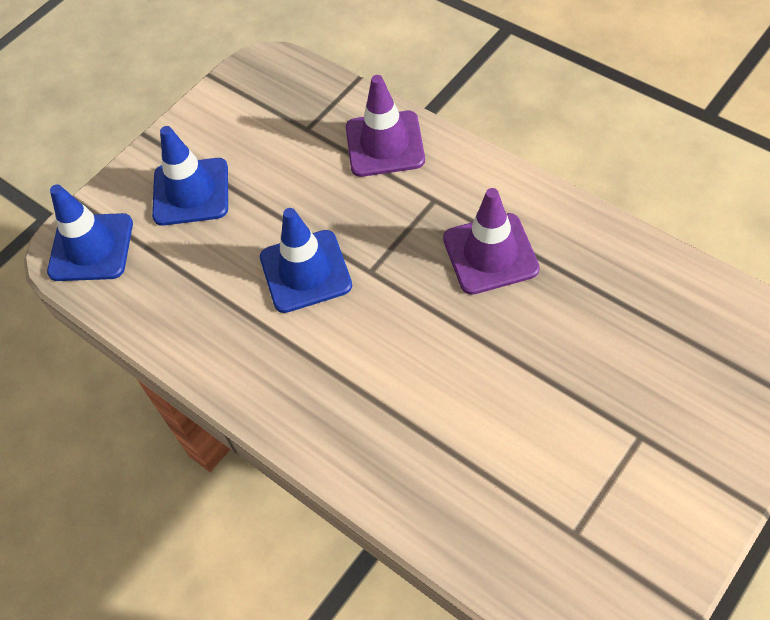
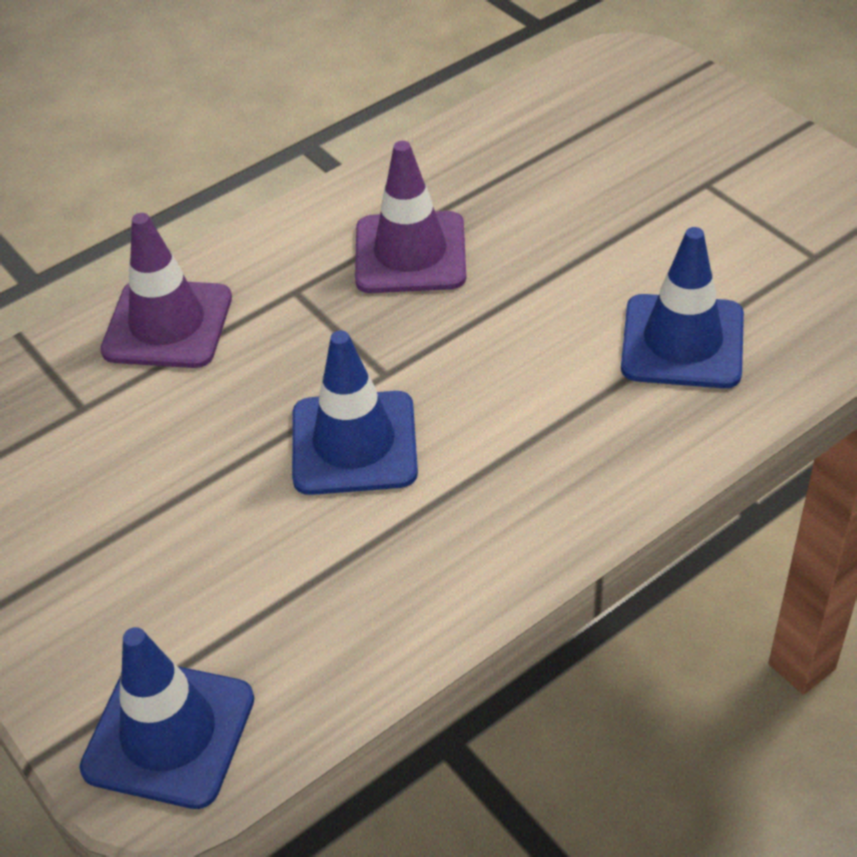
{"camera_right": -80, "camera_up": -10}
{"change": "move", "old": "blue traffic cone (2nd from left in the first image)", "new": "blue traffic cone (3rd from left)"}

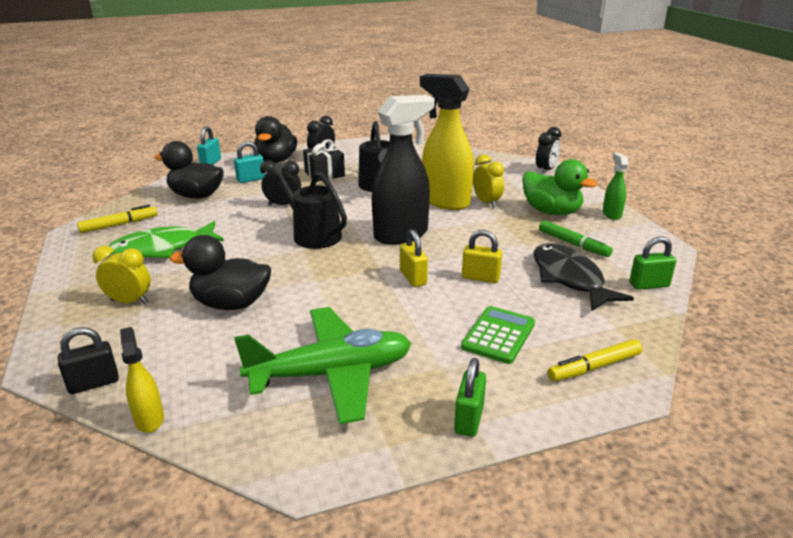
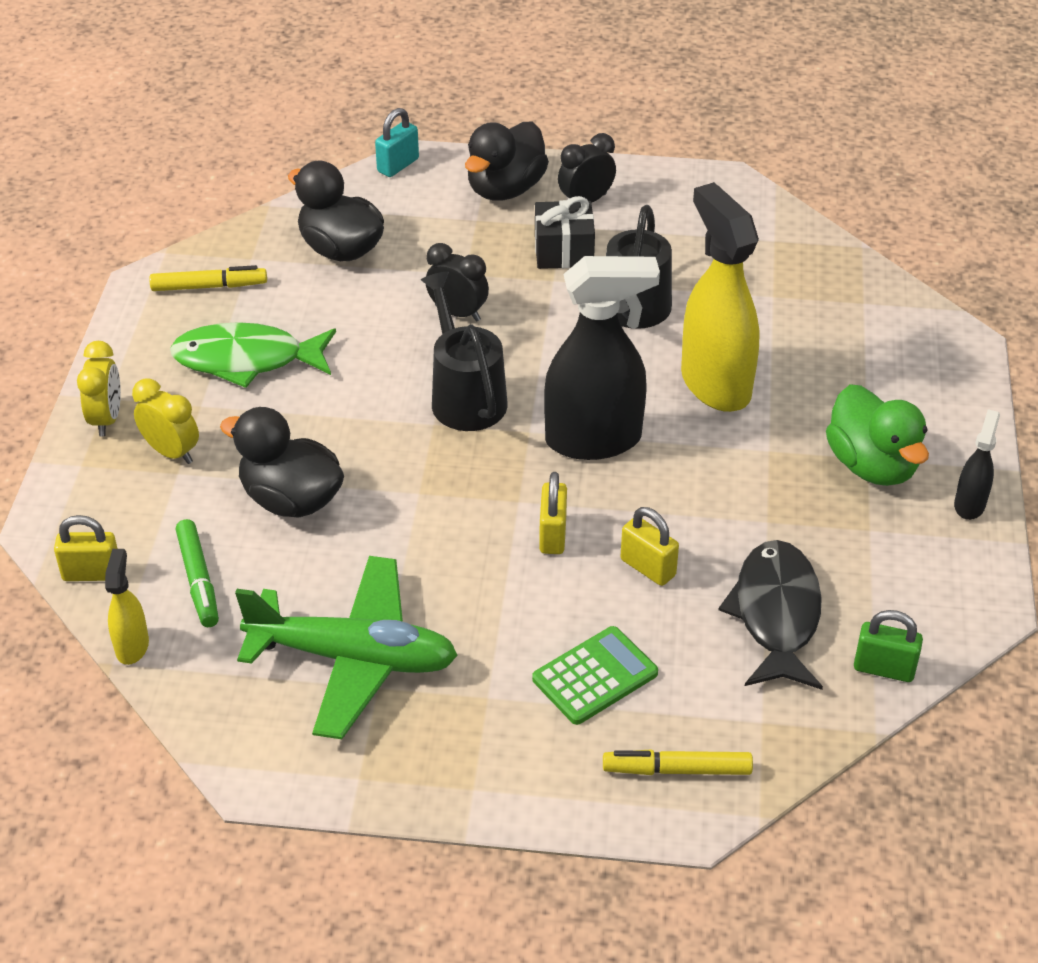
{"camera_right": 25, "camera_up": 15}
{"change": "delete", "old": "turquoise padlock (2nd from left)"}
{"change": "delete", "old": "green padlock (1st from left)"}
{"change": "delete", "old": "black clock (3rd from left)"}
{"change": "move", "old": "yellow clock (2nd from left in the first image)", "new": "yellow clock (1st from left)"}
{"change": "move", "old": "green marker"}
{"change": "recolor", "old": "black padlock", "new": "yellow padlock (1st from left)"}
{"change": "recolor", "old": "green spray bottle", "new": "black spray bottle (2nd from left)"}

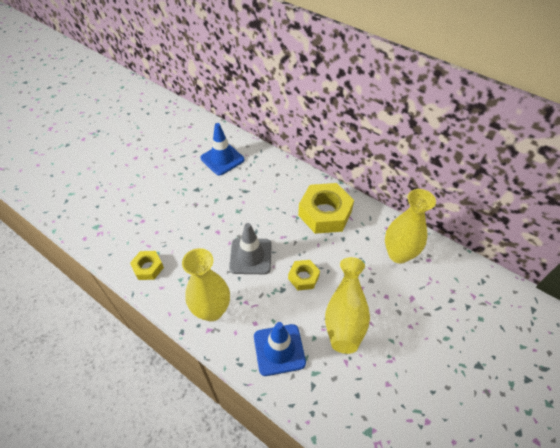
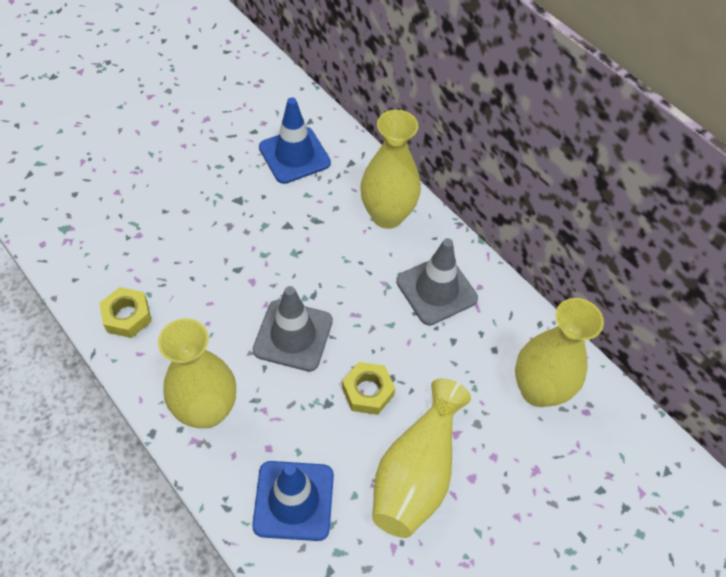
{"camera_right": 10, "camera_up": 5}
{"change": "insert", "new": "yellow vase (2nd from left)"}
{"change": "replace", "old": "yellow nut (3rd from left)", "new": "grey traffic cone (2nd from left)"}

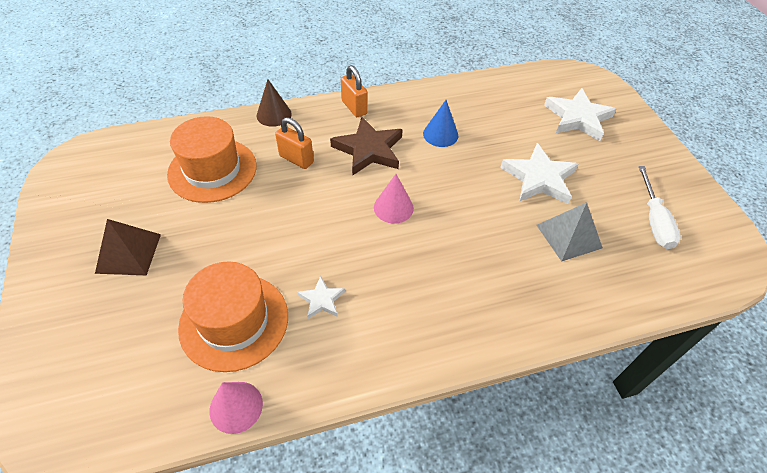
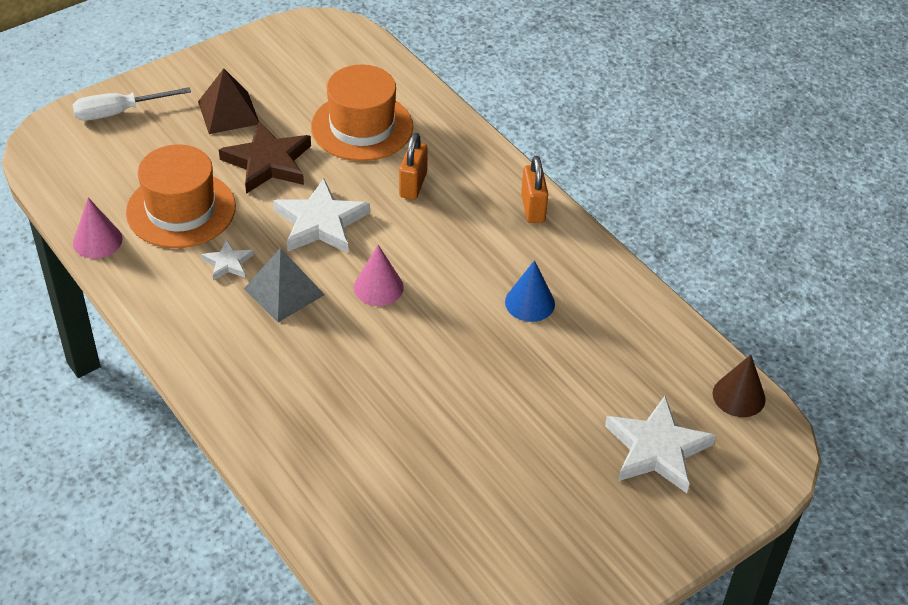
{"camera_right": 70, "camera_up": -5}
{"change": "move", "old": "brown cone"}
{"change": "move", "old": "brown star"}
{"change": "move", "old": "white star (2nd from left)"}
{"change": "move", "old": "grey pyramid"}
{"change": "move", "old": "white screwdriver"}
{"change": "rotate", "old": "orange padlock (2nd from left)", "degrees": -45}

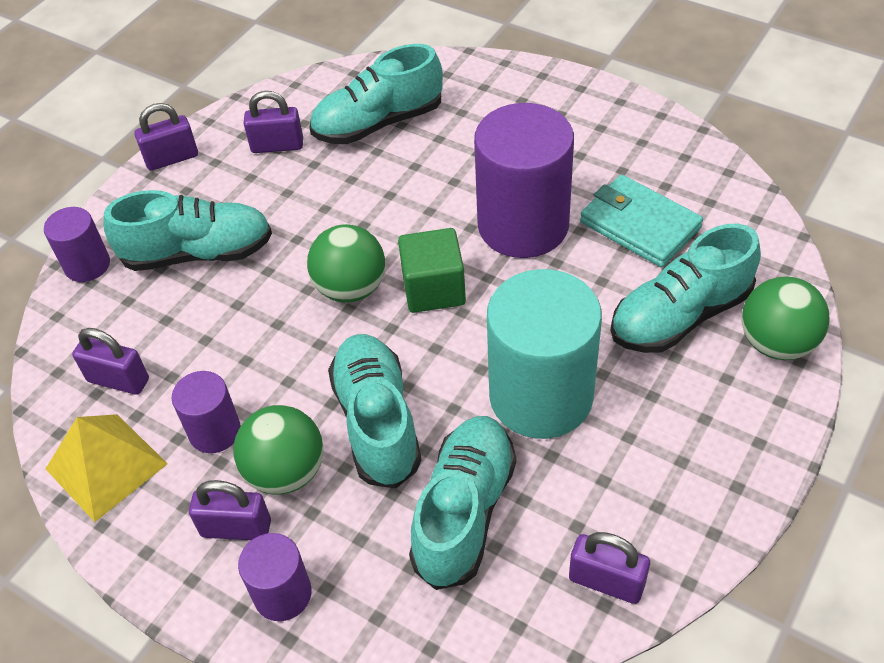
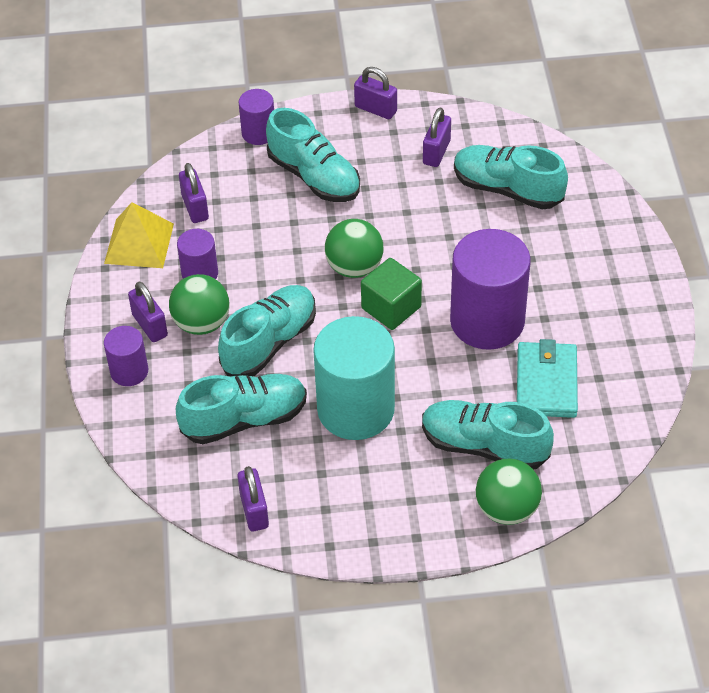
{"camera_right": 50, "camera_up": 0}
{"change": "rotate", "old": "purple padlock (4th from left in the first image)", "degrees": 60}

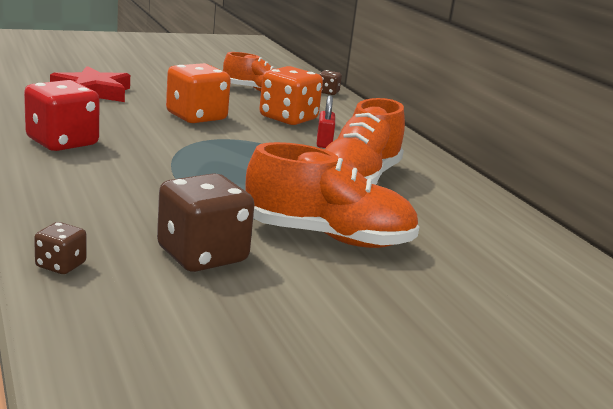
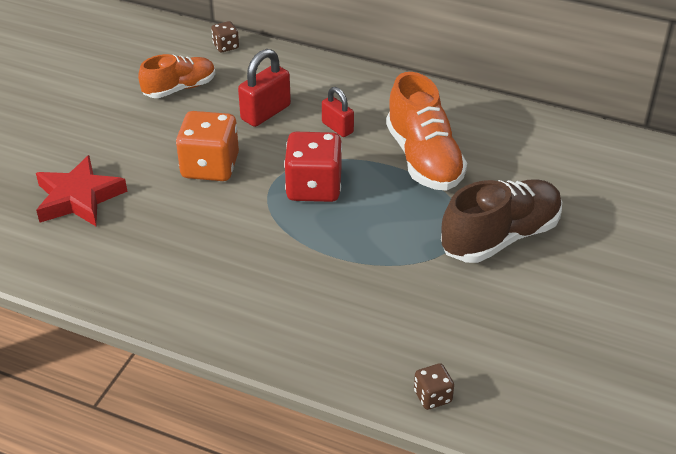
{"camera_right": -40, "camera_up": 20}
{"change": "delete", "old": "brown dice (2nd from left)"}
{"change": "move", "old": "red dice"}
{"change": "replace", "old": "orange dice (2nd from left)", "new": "red padlock (1st from left)"}
{"change": "recolor", "old": "orange shoe (2nd from left)", "new": "brown shoe"}

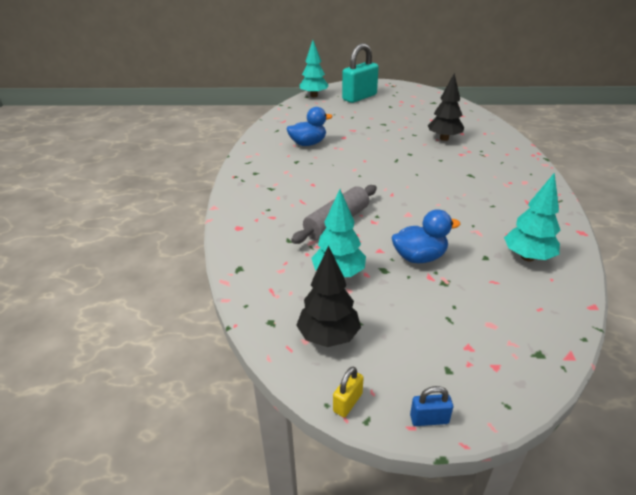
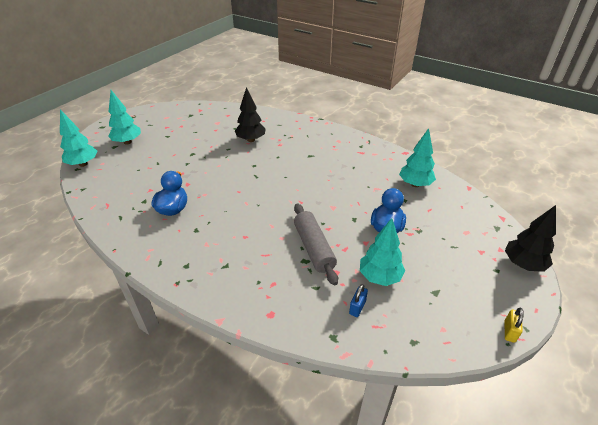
{"camera_right": -60, "camera_up": 5}
{"change": "move", "old": "black tree (1st from left in the first image)", "new": "black tree (2nd from left)"}
{"change": "move", "old": "blue padlock"}
{"change": "replace", "old": "turquoise padlock", "new": "turquoise tree (2nd from left)"}
{"change": "rotate", "old": "yellow padlock", "degrees": 45}

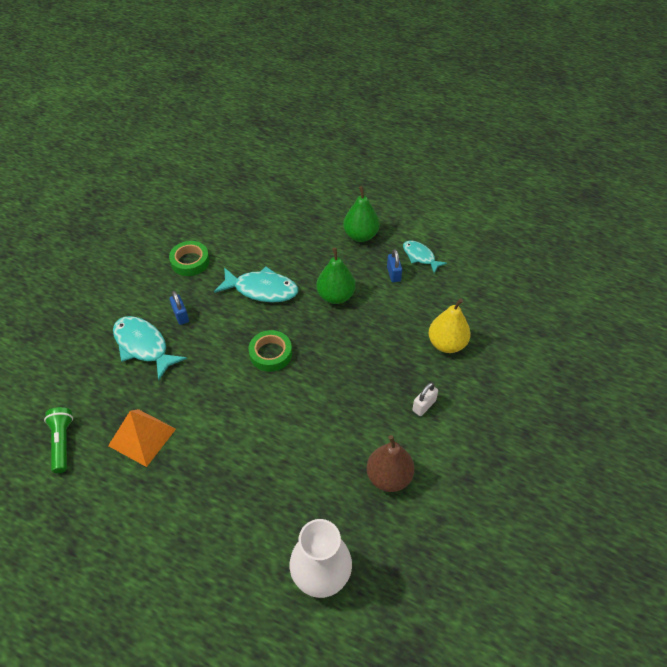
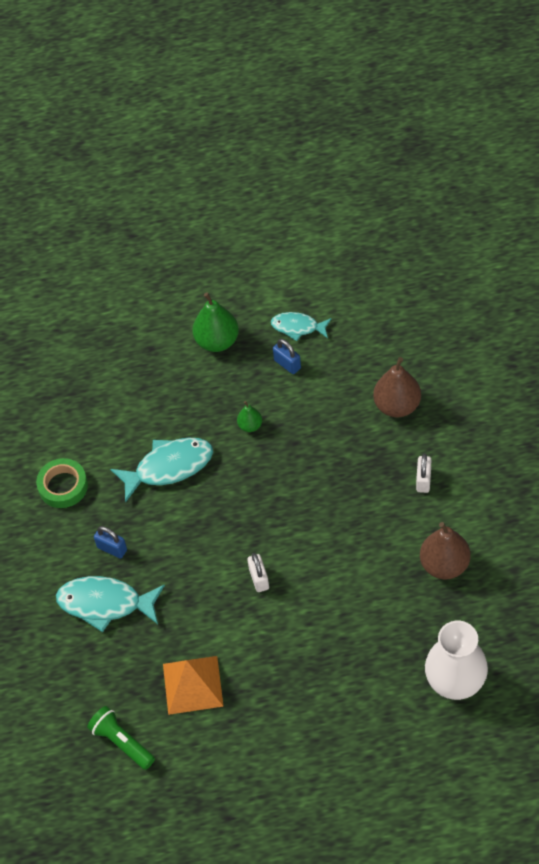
{"camera_right": -30, "camera_up": 5}
{"change": "delete", "old": "green tape (2nd from left)"}
{"change": "insert", "new": "white padlock (1st from left)"}
{"change": "recolor", "old": "yellow pear", "new": "brown pear (1st from left)"}
{"change": "resize", "old": "green pear (1st from left in the first image)", "factor": 0.53}

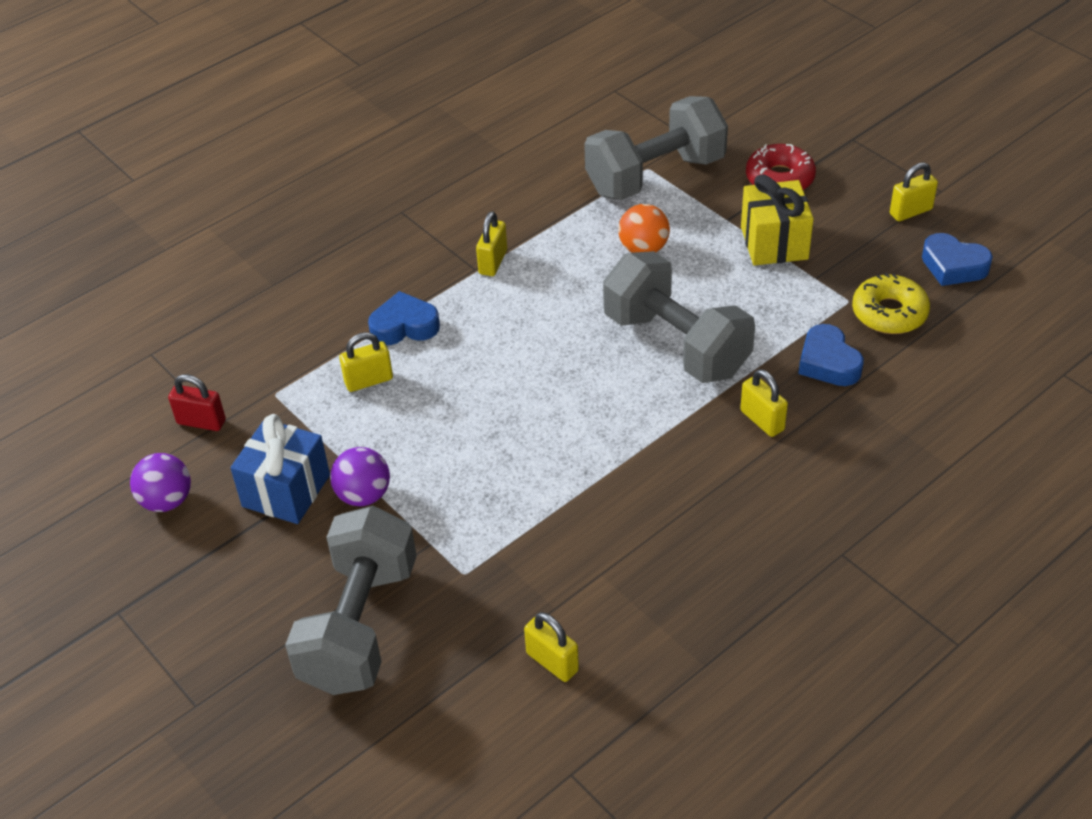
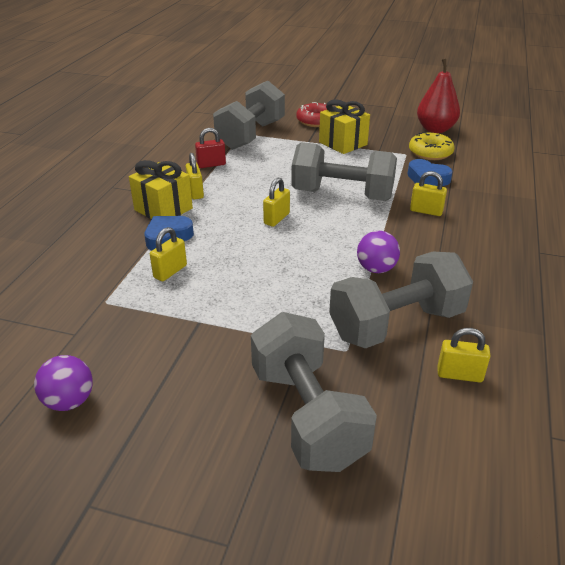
{"camera_right": -35, "camera_up": -10}
{"change": "delete", "old": "blue gift"}
{"change": "delete", "old": "orange ball"}
{"change": "insert", "new": "yellow gift (1st from left)"}
{"change": "insert", "new": "grey dumbbell (4th from left)"}
{"change": "move", "old": "red padlock"}
{"change": "move", "old": "purple ball (2nd from left)"}
{"change": "move", "old": "yellow padlock (5th from left in the first image)", "new": "yellow padlock (3rd from left)"}
{"change": "replace", "old": "blue heart (3rd from left)", "new": "red pear"}

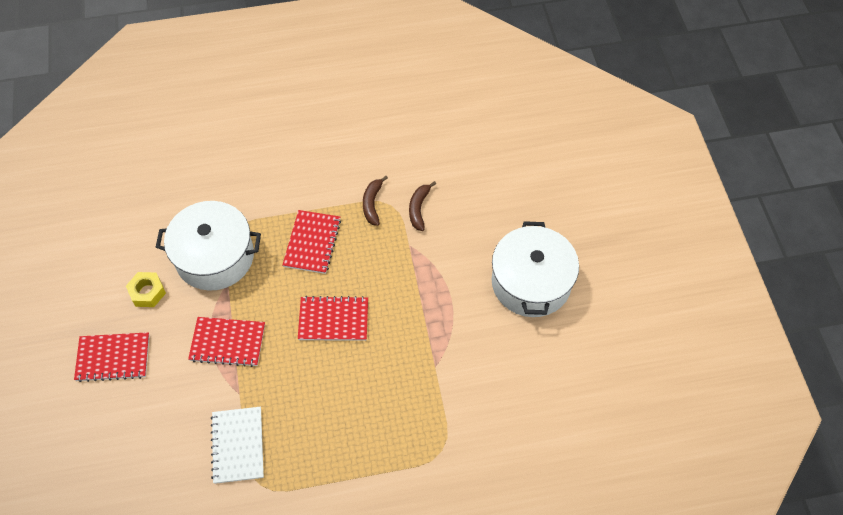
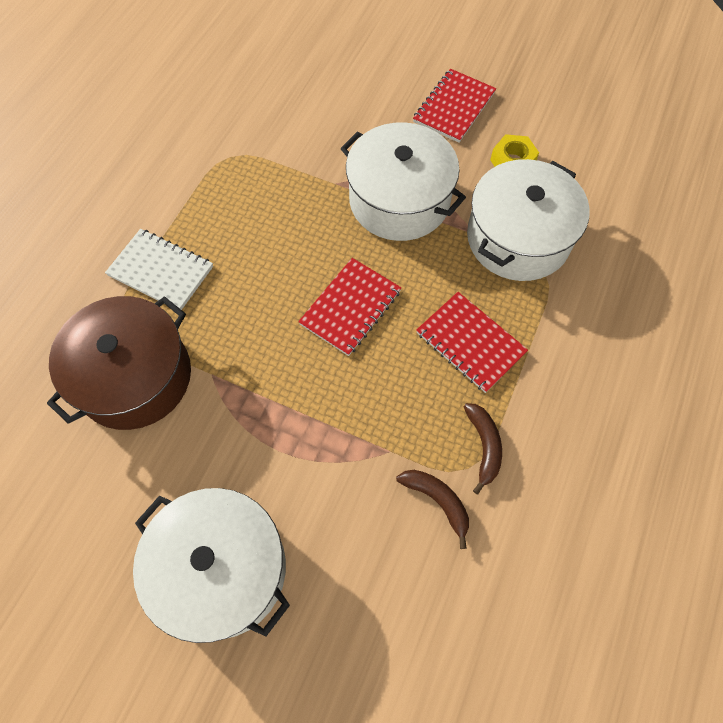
{"camera_right": 125, "camera_up": 5}
{"change": "insert", "new": "brown pot"}
{"change": "move", "old": "white notebook"}
{"change": "replace", "old": "red notebook (2nd from left)", "new": "white pot (2nd from left)"}
{"change": "rotate", "old": "brown banana (1st from left in the first image)", "degrees": 45}

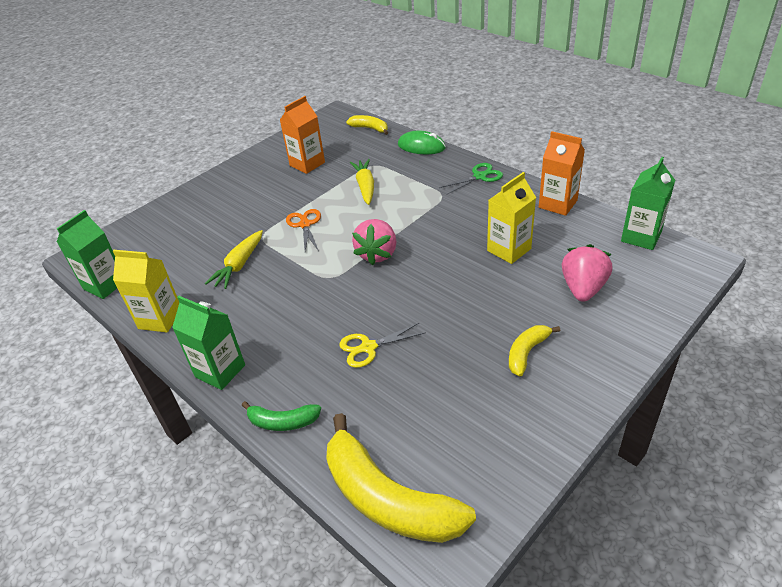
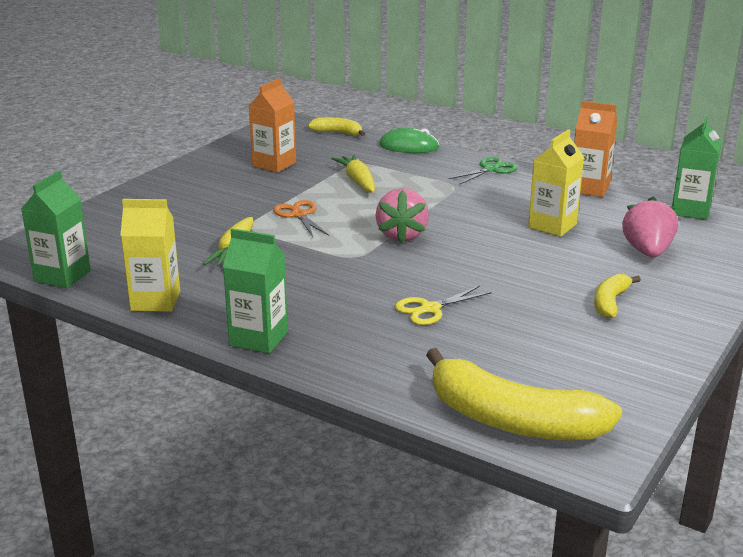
{"camera_right": -15, "camera_up": -15}
{"change": "delete", "old": "green banana"}

